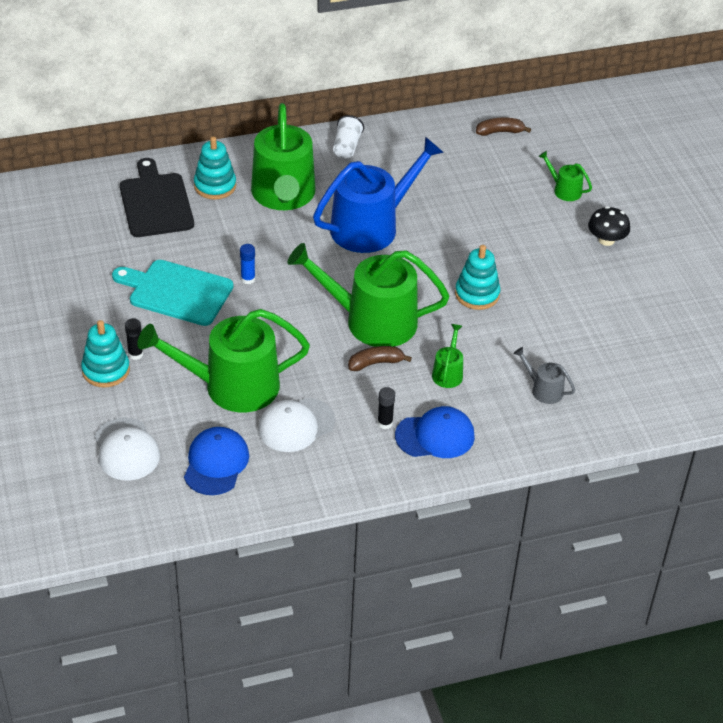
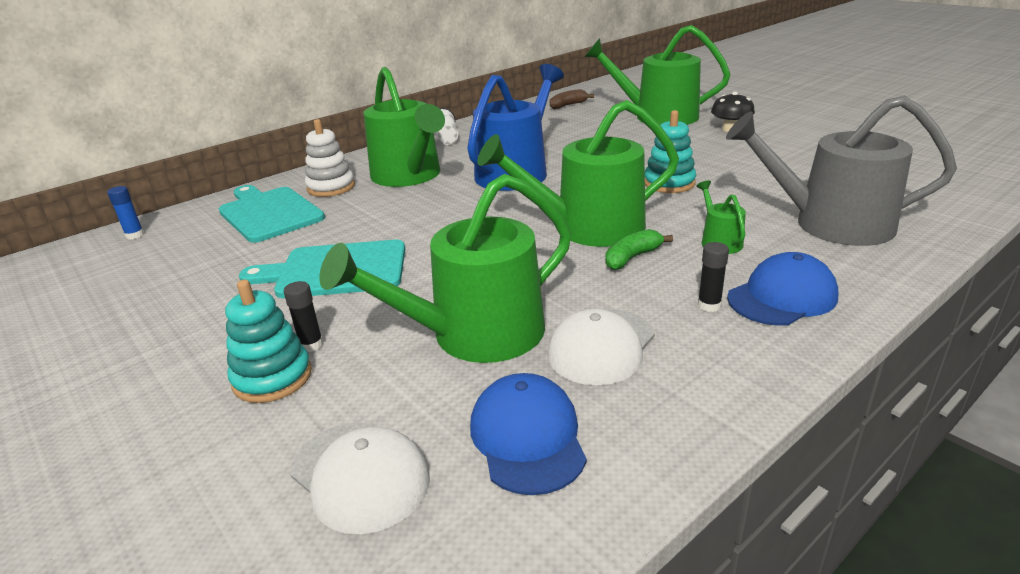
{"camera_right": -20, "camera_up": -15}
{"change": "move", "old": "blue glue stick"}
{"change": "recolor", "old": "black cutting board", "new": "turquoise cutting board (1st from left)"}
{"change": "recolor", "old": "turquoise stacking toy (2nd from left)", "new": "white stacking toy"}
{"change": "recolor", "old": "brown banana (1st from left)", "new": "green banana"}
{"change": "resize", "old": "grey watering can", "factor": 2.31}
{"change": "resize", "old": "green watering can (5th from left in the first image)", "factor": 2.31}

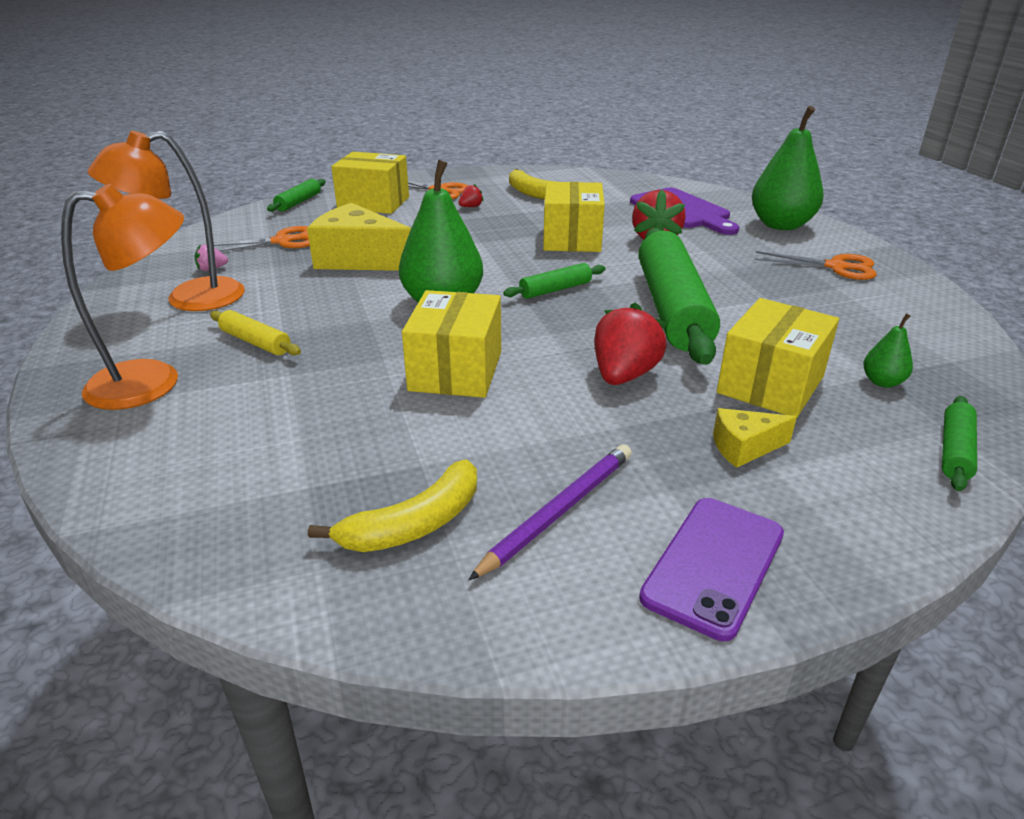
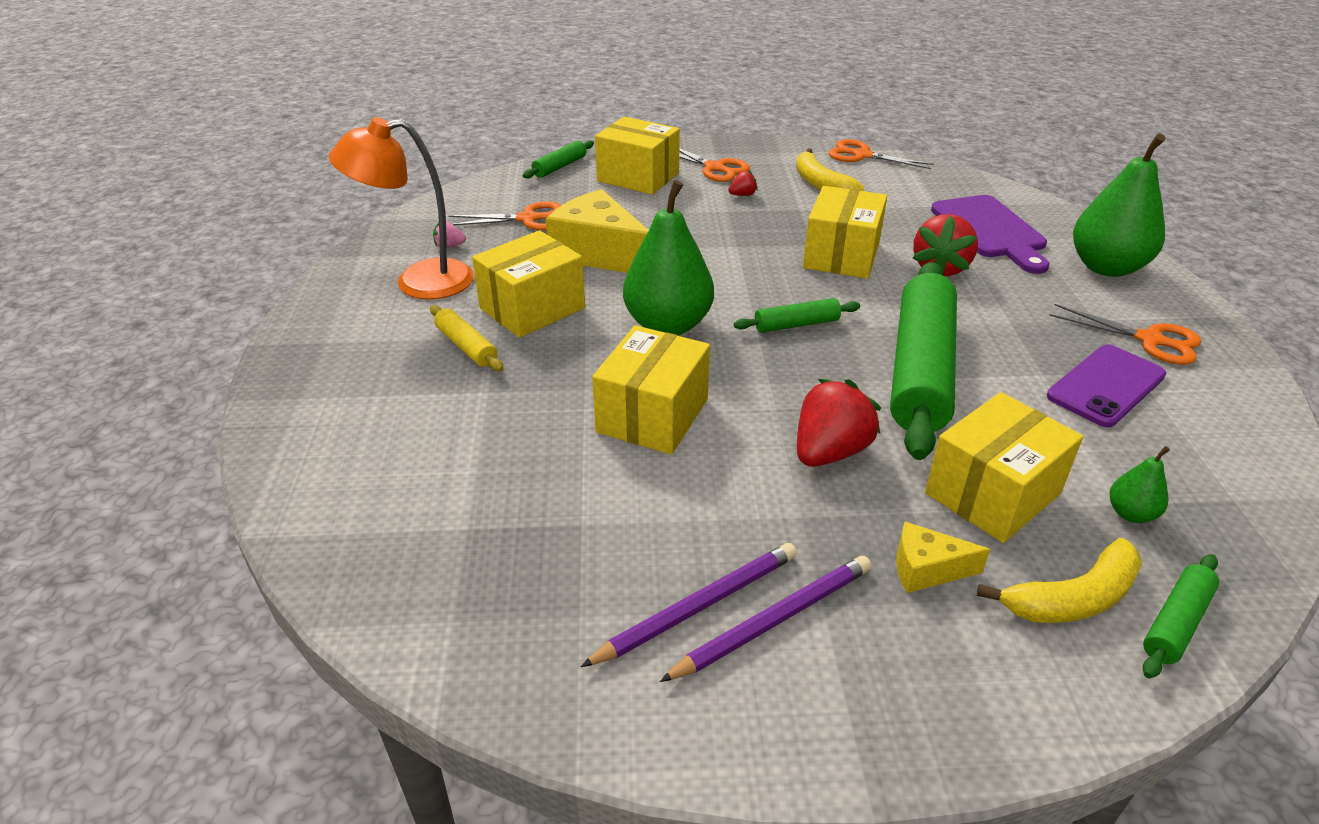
{"camera_right": 15, "camera_up": 5}
{"change": "delete", "old": "orange lamp (1st from left)"}
{"change": "insert", "new": "yellow box (1st from left)"}
{"change": "insert", "new": "purple pencil (2nd from left)"}
{"change": "insert", "new": "orange scissors (3rd from left)"}
{"change": "move", "old": "yellow banana (1st from left in the first image)", "new": "yellow banana (2nd from left)"}
{"change": "move", "old": "purple phone"}

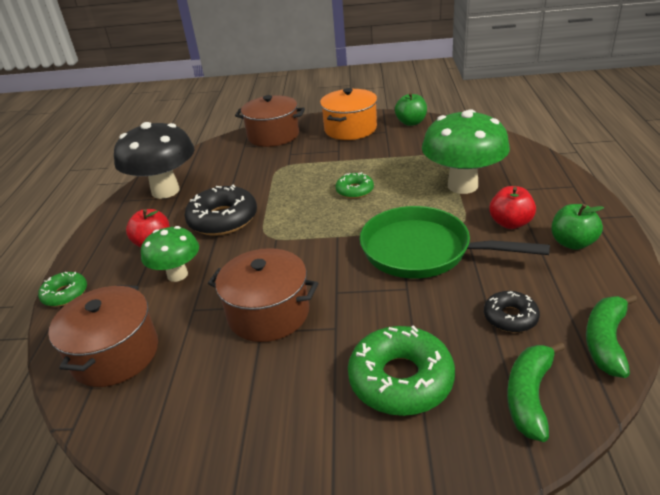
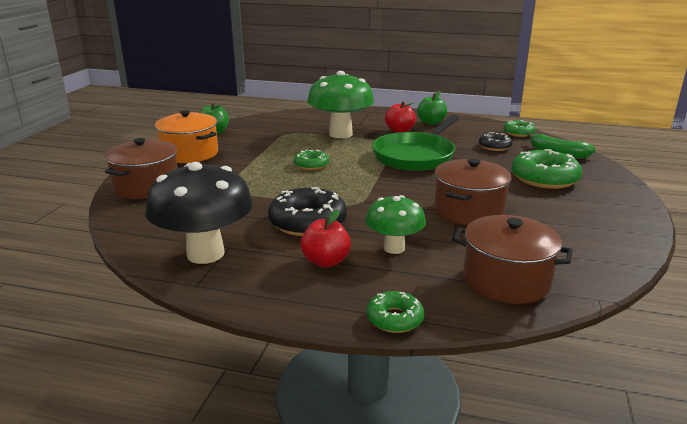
{"camera_right": -80, "camera_up": -10}
{"change": "replace", "old": "green banana (2nd from left)", "new": "green donut (3rd from left)"}

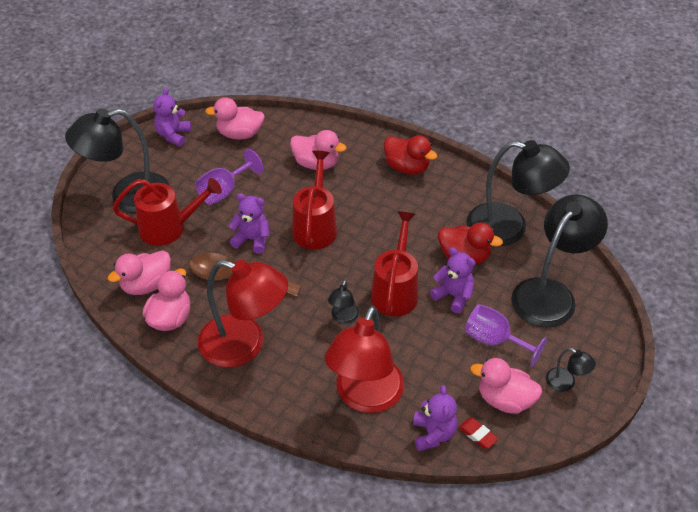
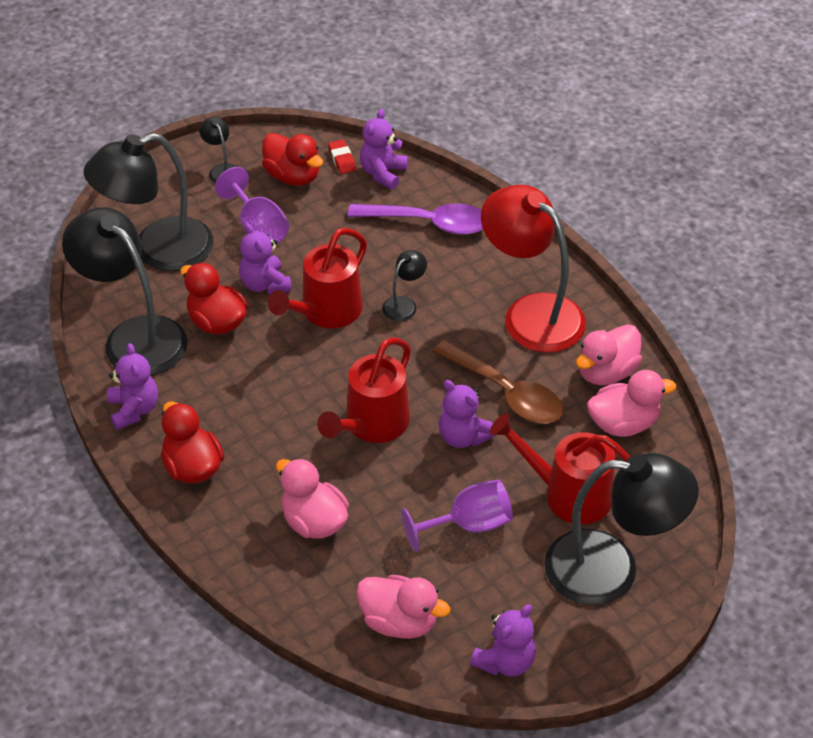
{"camera_right": -155, "camera_up": 0}
{"change": "insert", "new": "purple teddy bear (1st from left)"}
{"change": "replace", "old": "red lamp (2nd from left)", "new": "purple spoon"}
{"change": "recolor", "old": "pink duck (5th from left)", "new": "red duck (3rd from left)"}

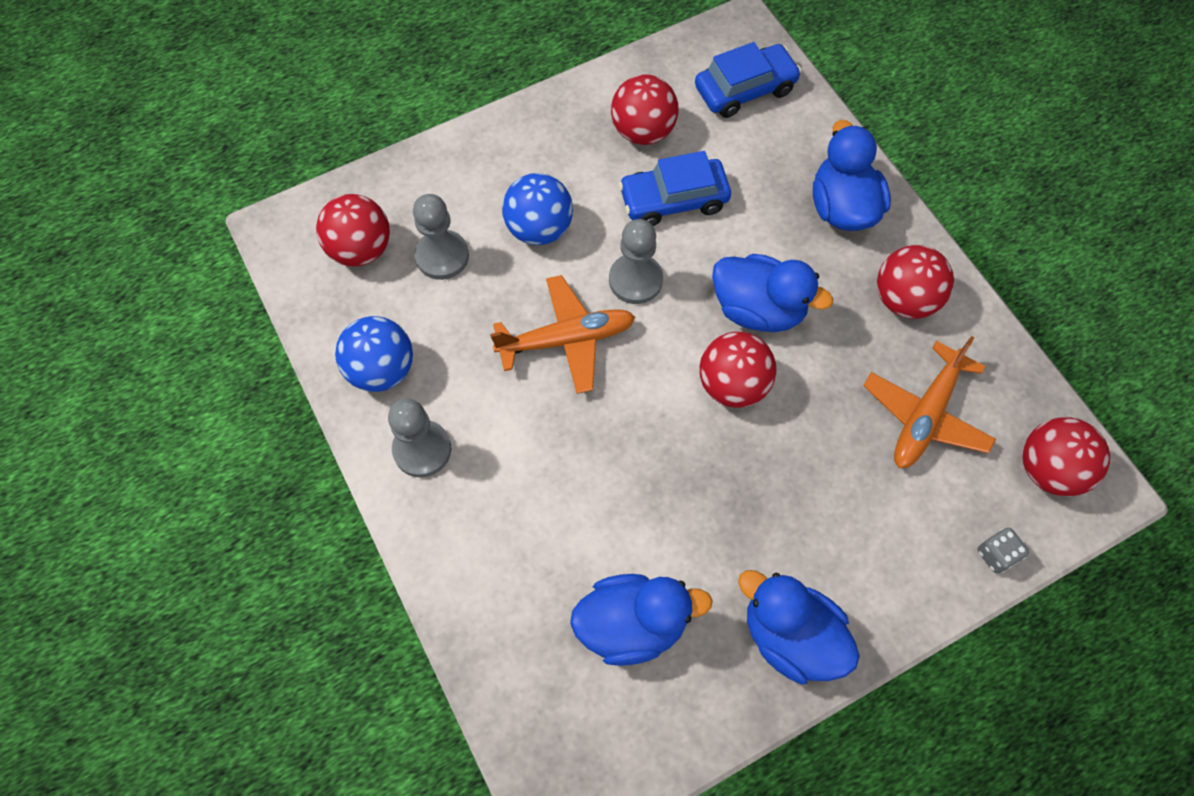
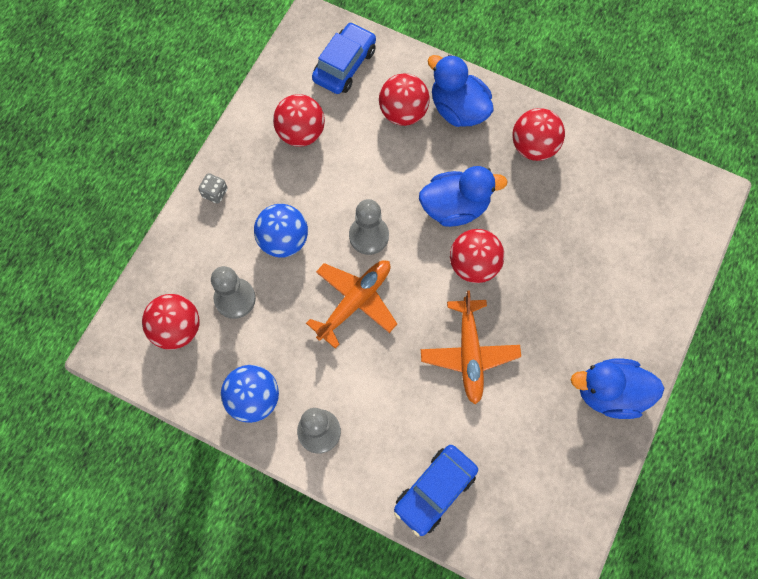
{"camera_right": -35, "camera_up": 5}
{"change": "delete", "old": "blue duck (1st from left)"}
{"change": "move", "old": "blue car (1st from left in the first image)", "new": "blue car (2nd from left)"}
{"change": "move", "old": "orange plane (2nd from left)"}
{"change": "move", "old": "grey dice"}
{"change": "move", "old": "red ball (5th from left in the first image)", "new": "red ball (3rd from left)"}

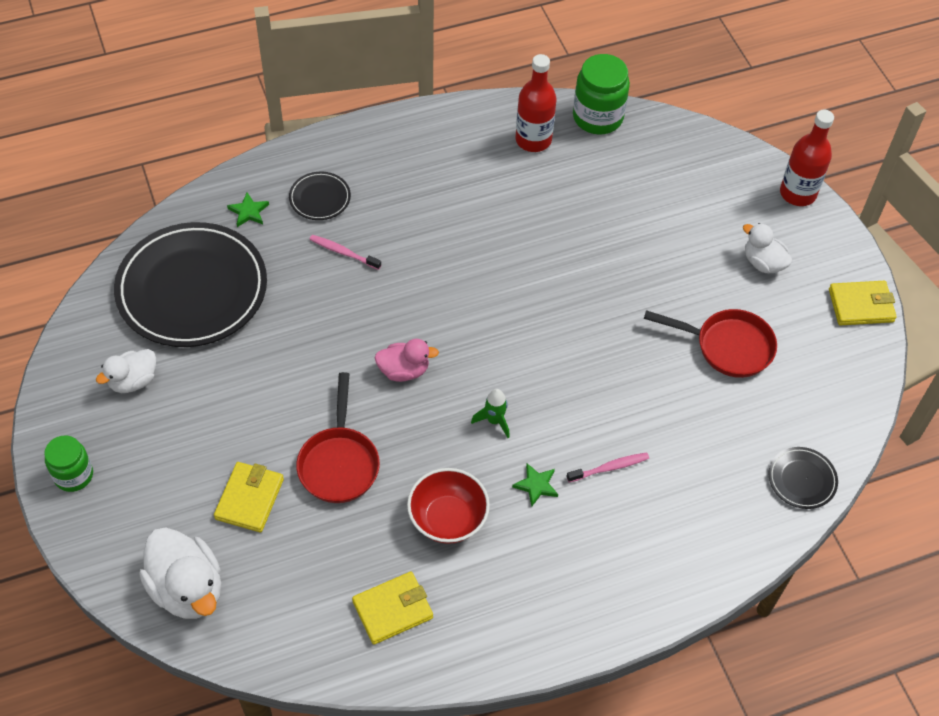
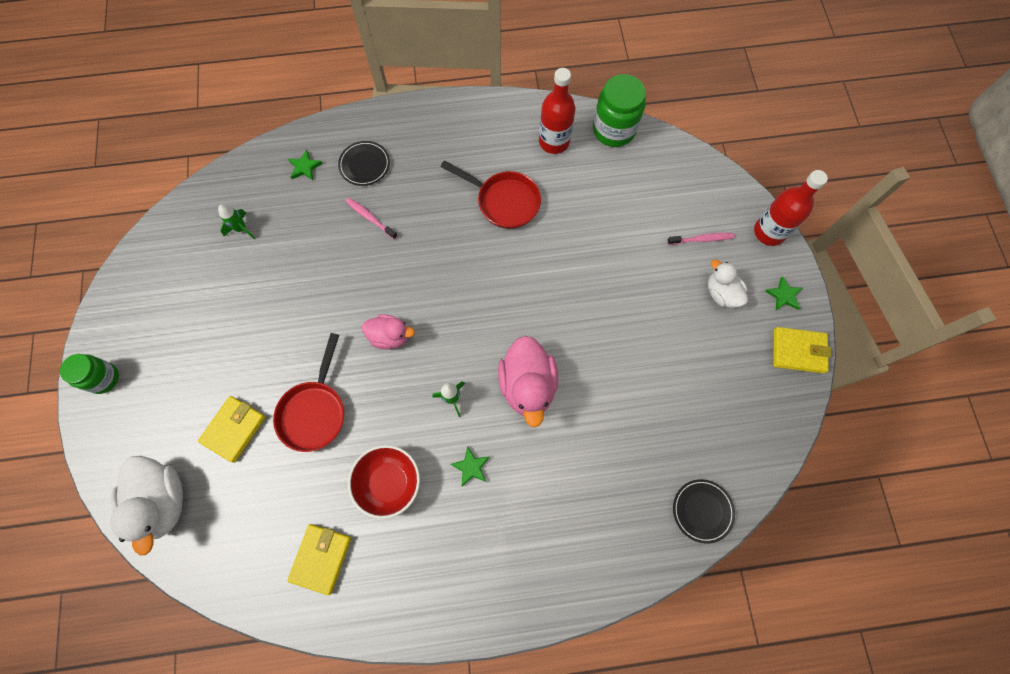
{"camera_right": 15, "camera_up": 15}
{"change": "delete", "old": "white duck (1st from left)"}
{"change": "insert", "new": "pink duck (2nd from left)"}
{"change": "insert", "new": "green star (3rd from left)"}
{"change": "move", "old": "pink toothbrush (2nd from left)"}
{"change": "move", "old": "red pan (2nd from left)"}
{"change": "replace", "old": "black plate (1st from left)", "new": "green rocket (1st from left)"}
{"change": "rotate", "old": "yellow wallet (2nd from left)", "degrees": -60}

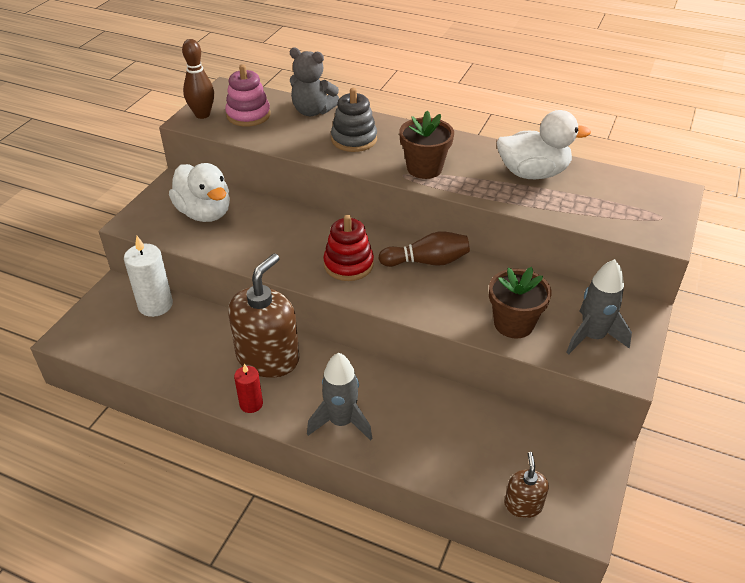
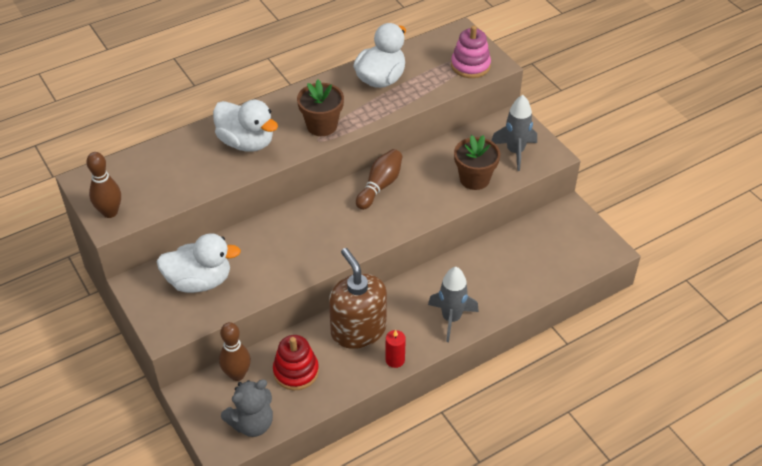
{"camera_right": -55, "camera_up": 5}
{"change": "delete", "old": "brown soap dispenser (2nd from left)"}
{"change": "move", "old": "pink stacking toy"}
{"change": "move", "old": "grey teddy bear"}
{"change": "move", "old": "red stacking toy"}
{"change": "replace", "old": "white candle", "new": "brown bowling pin (2nd from left)"}
{"change": "replace", "old": "grey stacking toy", "new": "white duck (2nd from left)"}

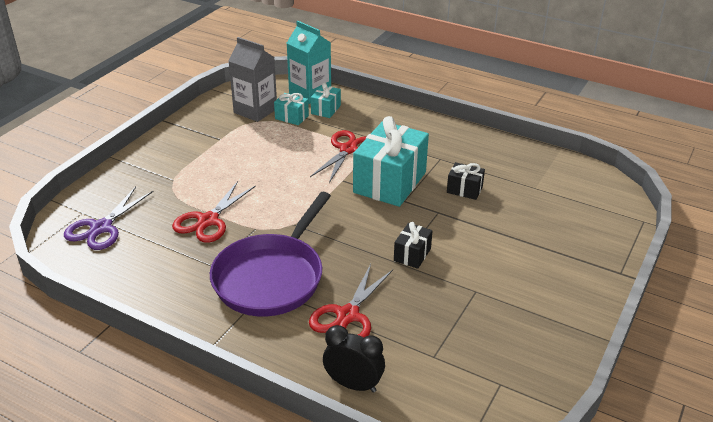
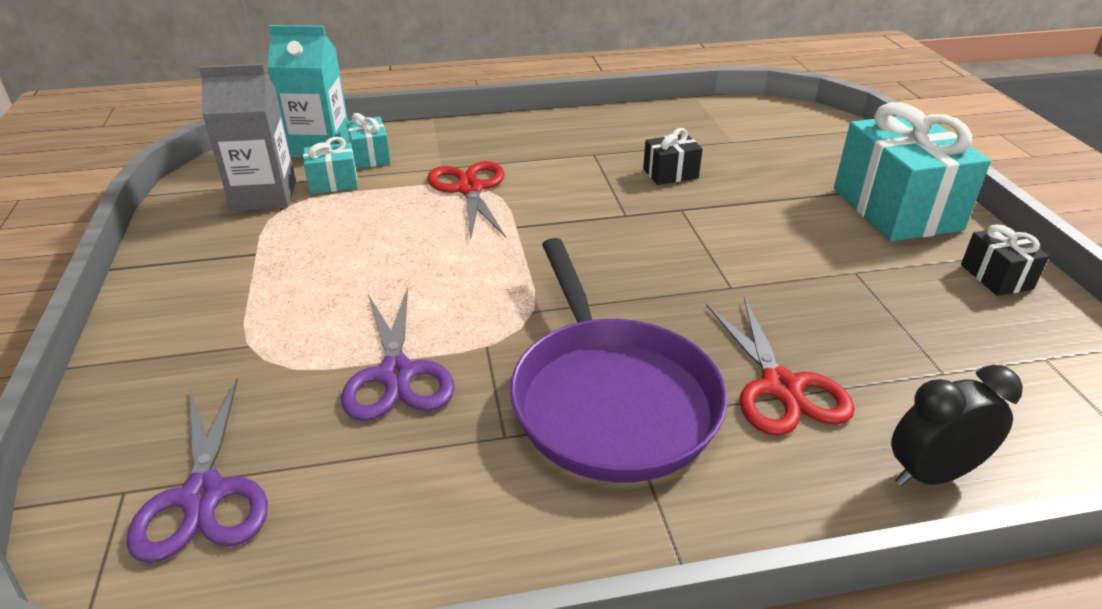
{"camera_right": -40, "camera_up": 0}
{"change": "move", "old": "turquoise gift (3rd from left)"}
{"change": "move", "old": "black gift (1st from left in the first image)", "new": "black gift (2nd from left)"}
{"change": "recolor", "old": "red scissors (1st from left)", "new": "purple scissors (2nd from left)"}

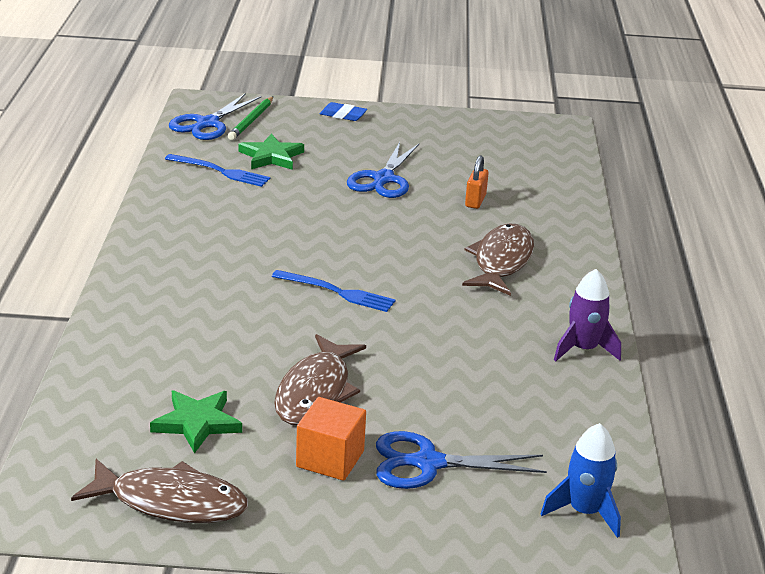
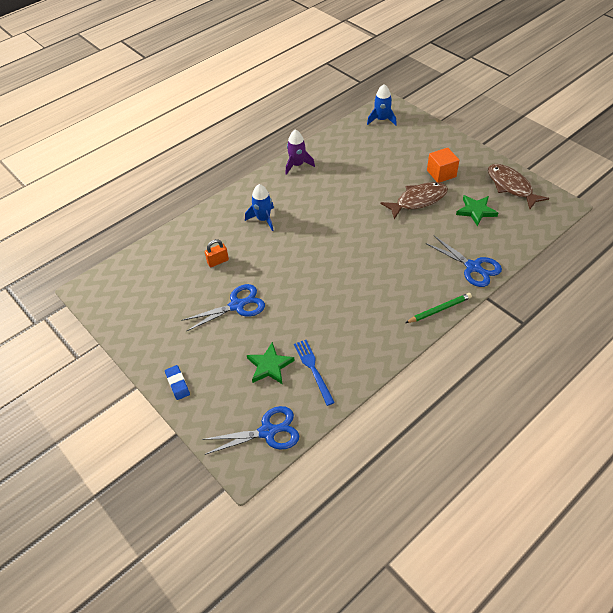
{"camera_right": -130, "camera_up": 20}
{"change": "delete", "old": "blue fork (2nd from left)"}
{"change": "move", "old": "green pencil"}
{"change": "move", "old": "blue scissors (3rd from left)"}
{"change": "replace", "old": "brown fish (3rd from left)", "new": "blue rocket (1st from left)"}

